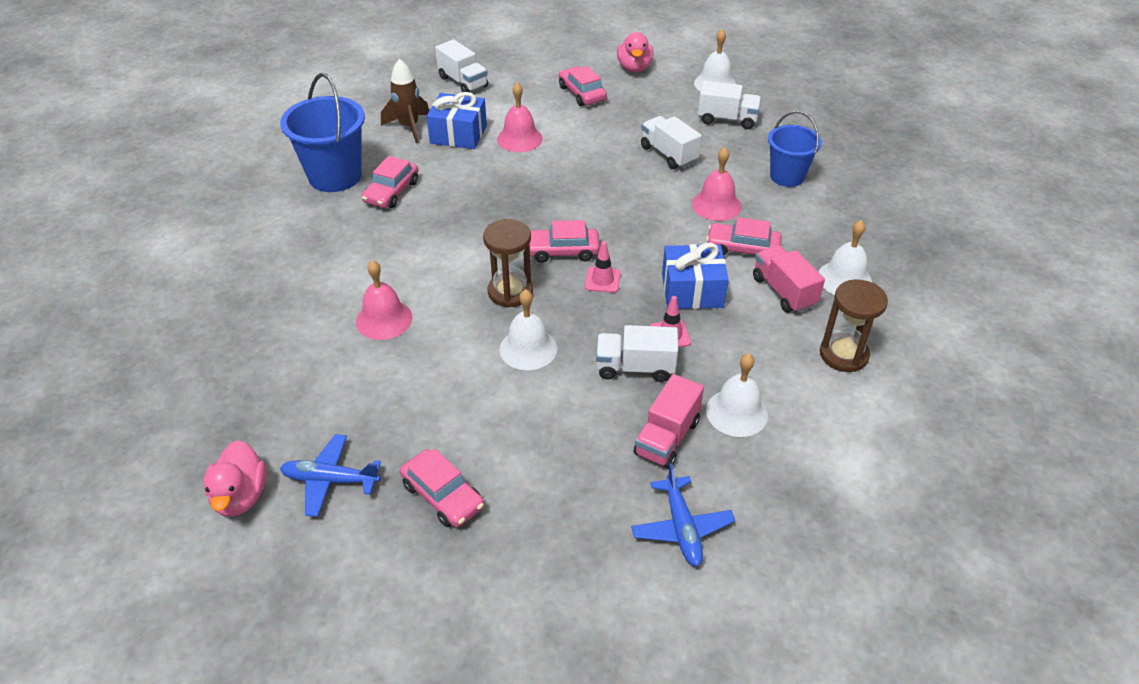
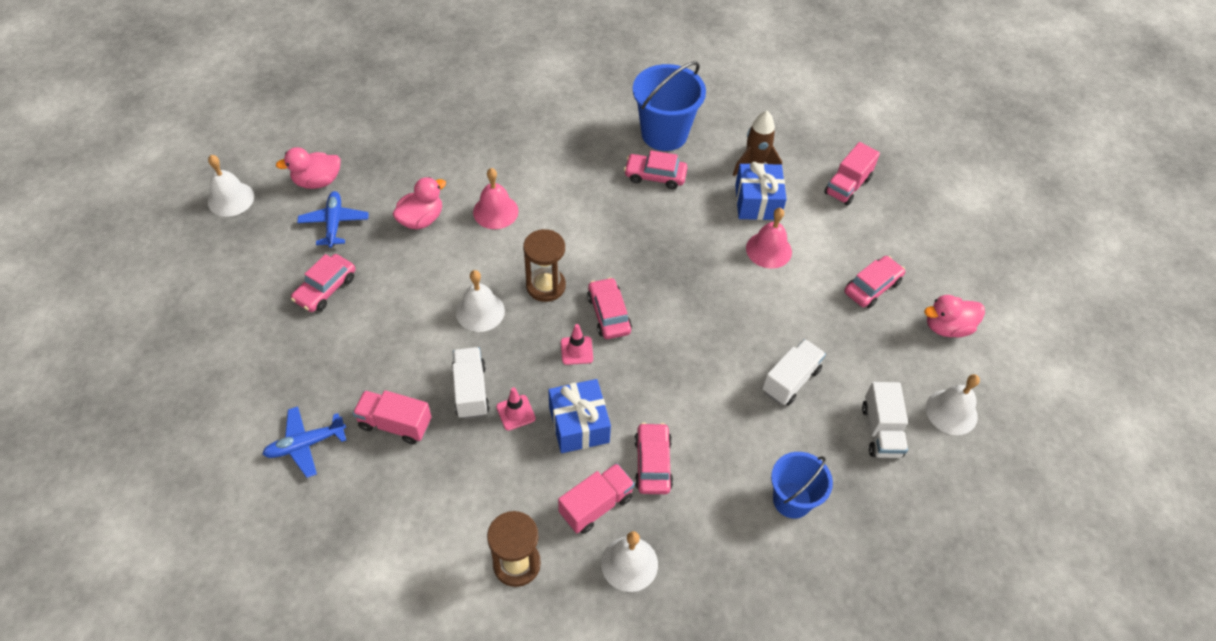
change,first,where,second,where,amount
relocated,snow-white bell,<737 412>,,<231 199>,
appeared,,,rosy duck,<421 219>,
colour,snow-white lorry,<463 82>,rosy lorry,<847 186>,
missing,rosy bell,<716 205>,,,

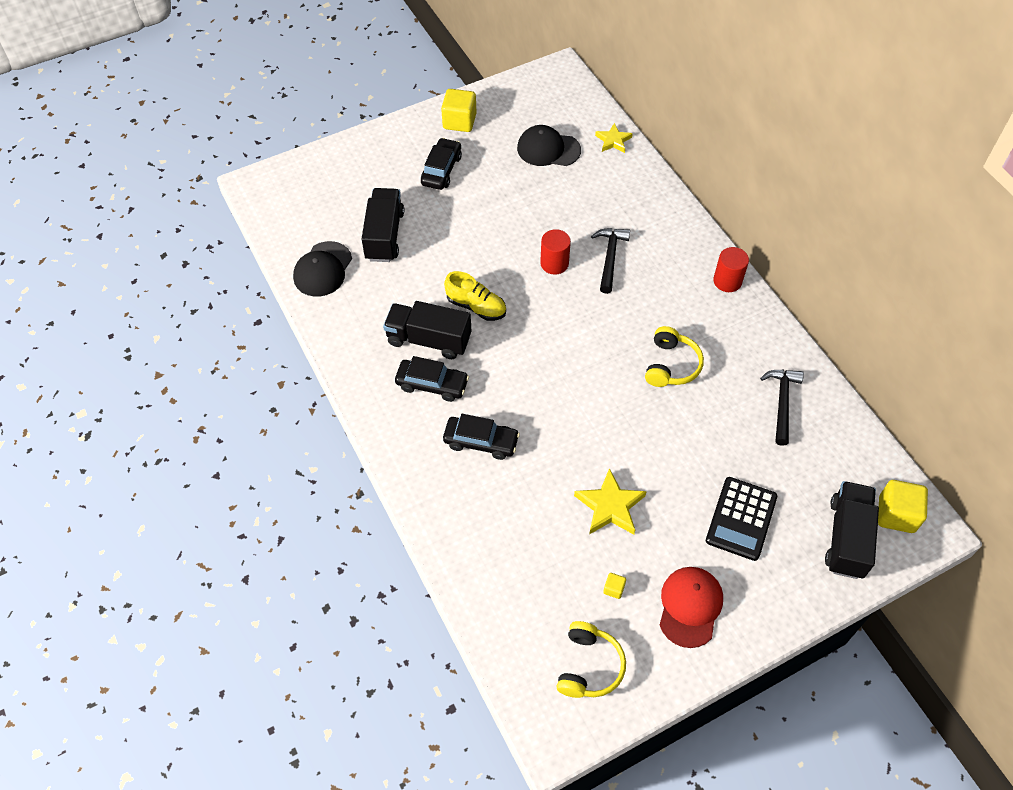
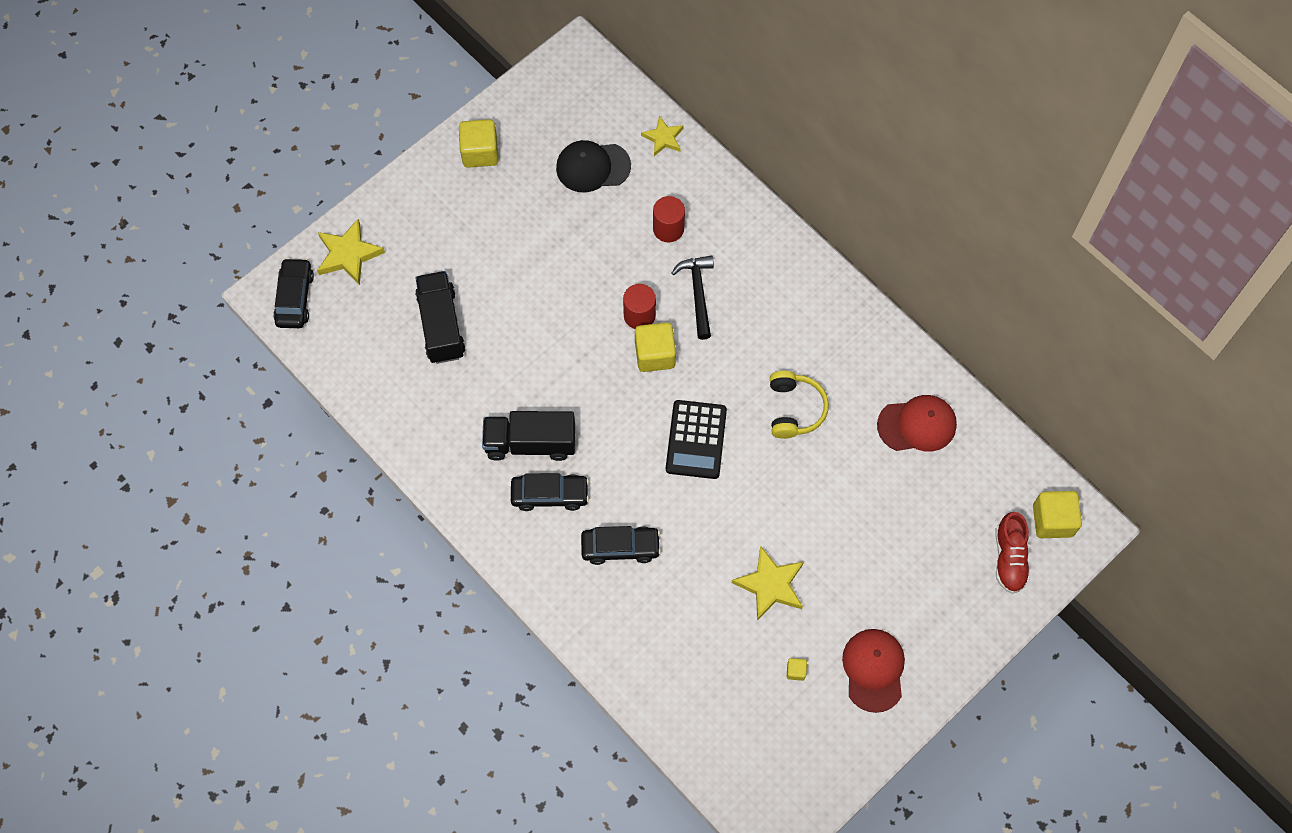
change,first,where,second,where,amount
relocated,jet-black toy car,<441 170>,,<295 298>,
appeared,,,golden five-pointed star,<348 254>,
appeared,,,golden cube,<655 354>,
relocated,crimson cylinder,<727 281>,,<668 229>,
relocated,jet-black adding machine,<741 519>,,<696 440>,
exchanged,jet-black hammer,<781 403>,crimson baseball cap,<917 425>,
exchanged,jet-black lorry,<846 538>,crimson lace-up shoe,<1009 558>,
missing,jet-black baseball cap,<323 269>,,,
missing,golden lace-up shoe,<476 306>,,,
missing,golden over-ear headphones,<589 666>,,,

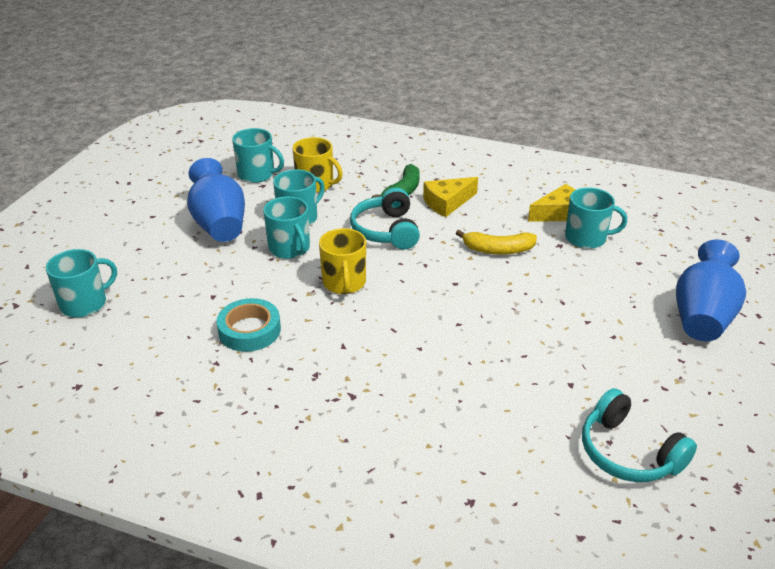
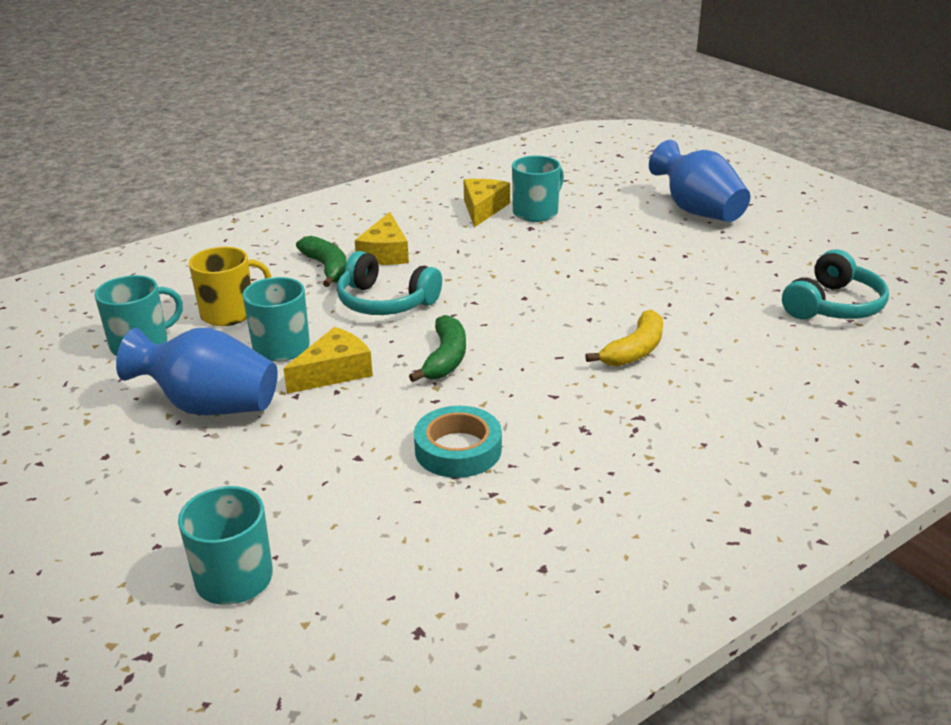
change,first,where,second,where,amount
exchanged,teal mug,<290 248>,golden piece of cheese,<334 372>,
exchanged,golden mug,<344 283>,green toy banana,<446 358>,
relocated,golden toy banana,<498 250>,,<635 350>,
spun,teal over-ear headphones,<628 452>,,<833 305>,45 degrees counterclockwise

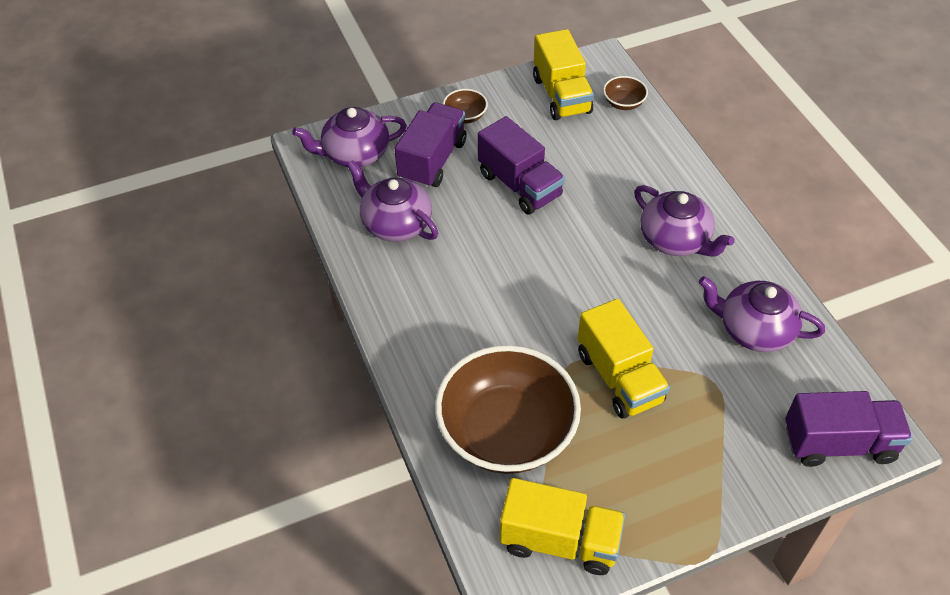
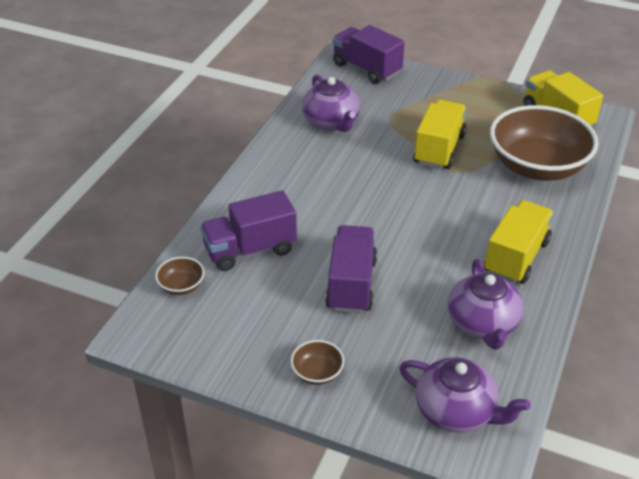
change,first,where,second,where,amount
relocated,violet lorry,<432 160>,,<250 250>,
relocated,golden lorry,<561 95>,,<516 257>,
missing,violet teapot,<675 240>,,,

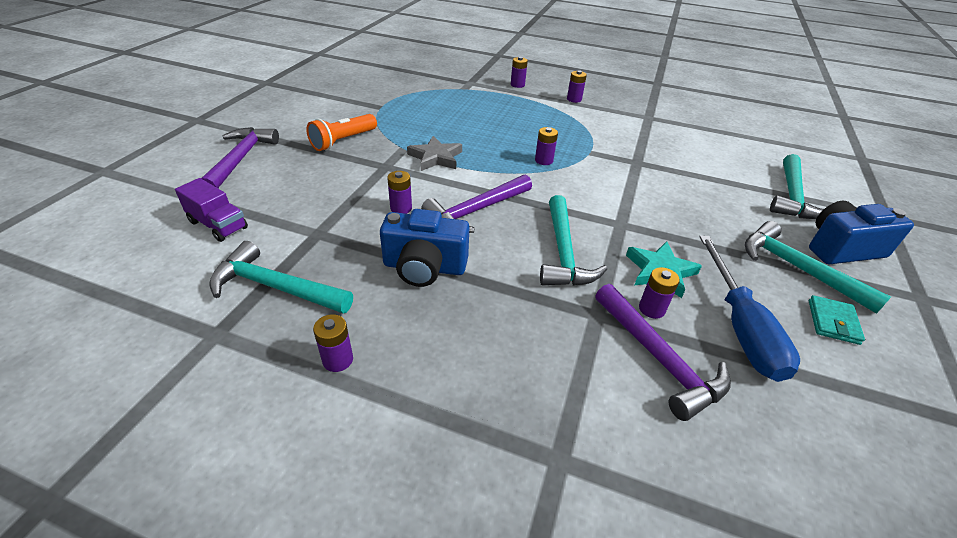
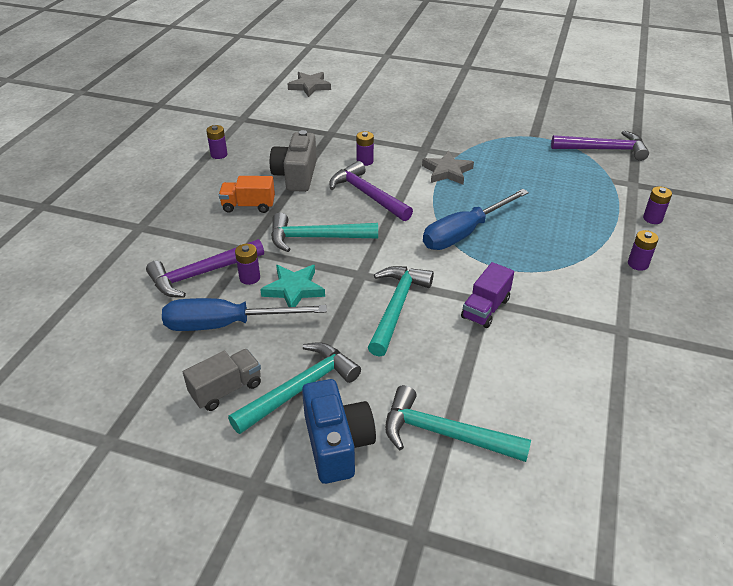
change,first,where,second,where,amount
exchanged,teal wallet,<833 322>,gray lorry,<226 389>,
appeared,,,orange lorry,<248 206>,
colour,cobalt camera,<424 267>,gray camera,<296 176>,
appeared,,,gray five-pointed star,<310 86>,
relocated,teal hammer,<276 287>,,<396 307>,
exchanged,violet battery,<544 160>,cobalt hand screwdriver,<464 233>,
relocated,violet lorry,<218 225>,,<485 308>,
relocated,violet hammer,<240 159>,,<603 149>,
missing,orange torch,<343 141>,,,

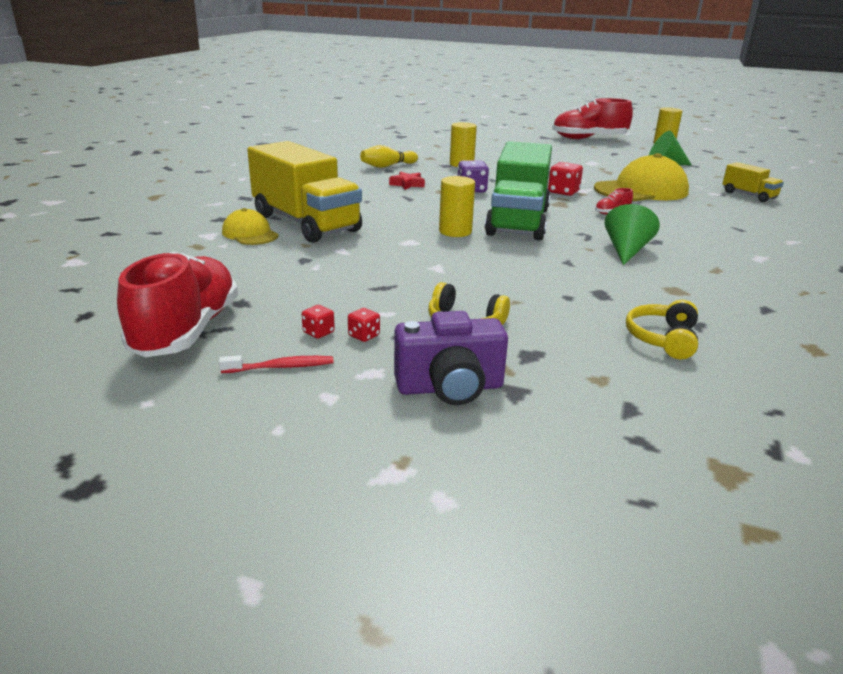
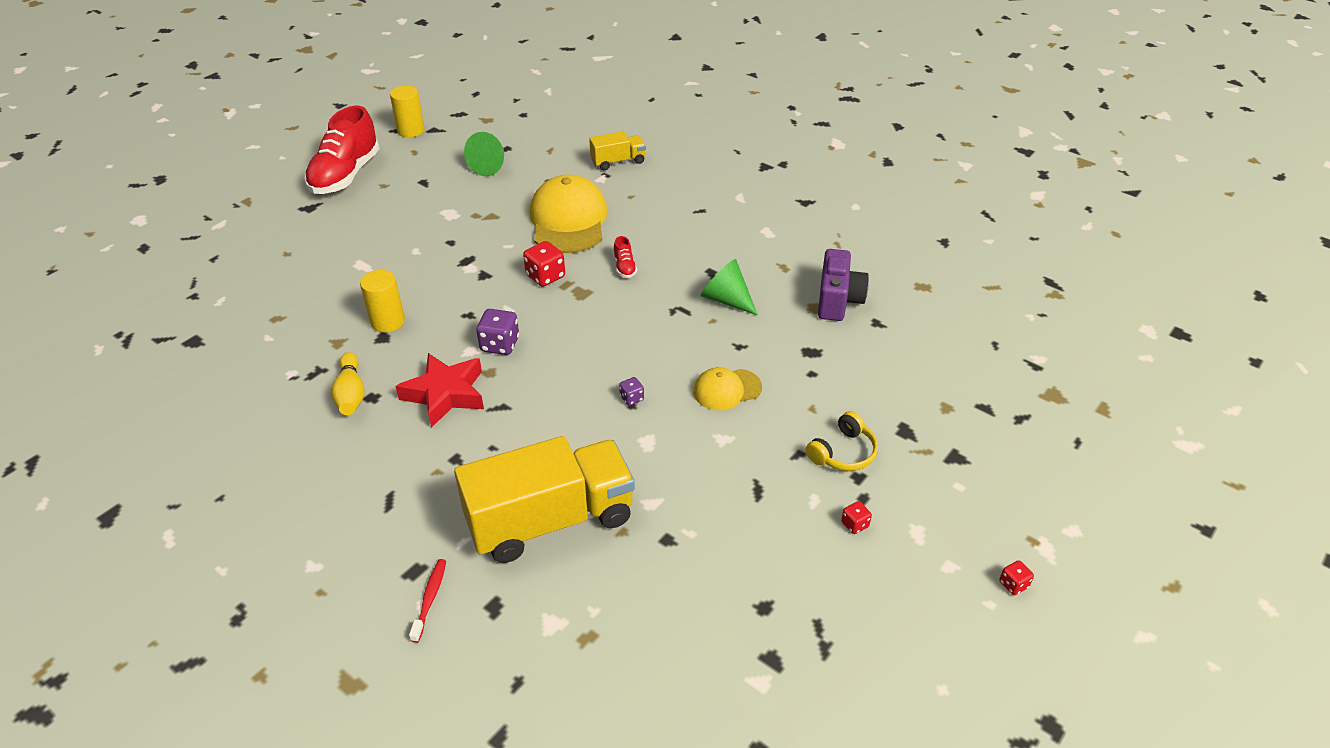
change,first,where,second,where,amount
size,crimson five-pointed star,<407 184>,,<445 394>,x1.85
relocated,crimson dental brush,<281 367>,,<430 598>,
exchanged,golden cylinder,<455 231>,violet game die,<631 398>,
relocated,golden baseball cap,<250 234>,,<726 389>,
relocated,violet camera,<450 388>,,<838 300>,
relocated,crimson game die,<318 332>,,<1013 584>,
missing,crimson lace-up shoe,<187 331>,,,
missing,green lorry,<518 221>,,,
missing,golden over-ear headphones,<662 339>,,,

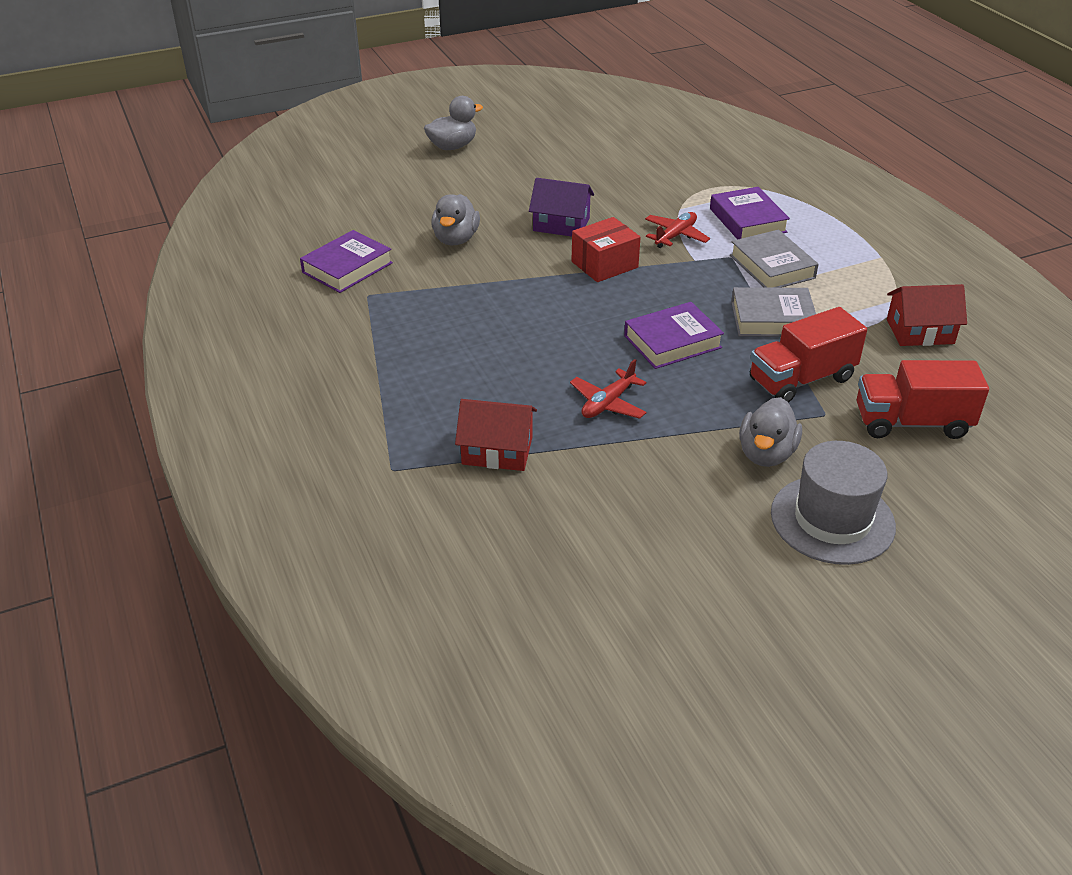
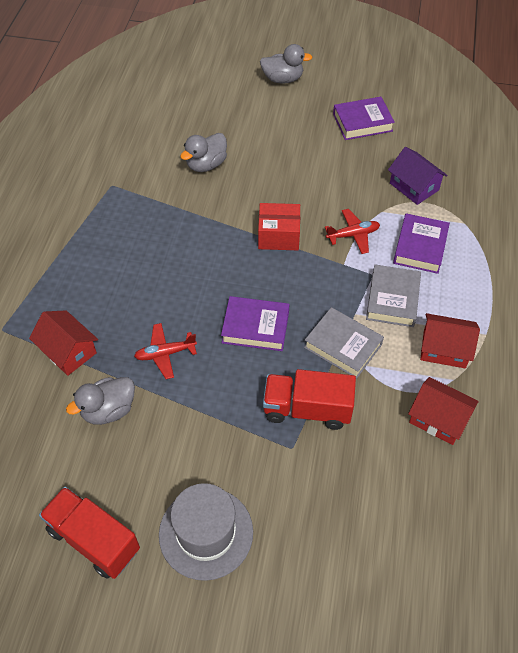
change,first,where,second,where,amount
relocated,crimson lorry,<911 422>,,<94 540>,
relocated,gray duck,<766 454>,,<108 410>,
relocated,violet hardback,<347 268>,,<362 122>,
relocated,violet house,<561 224>,,<414 186>,
appeared,,,crimson house,<444 349>,

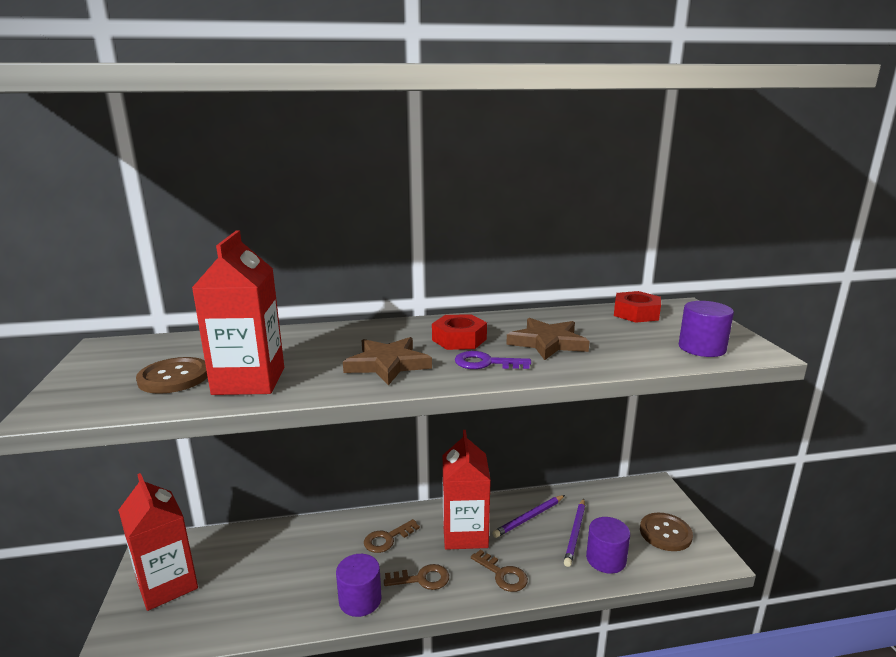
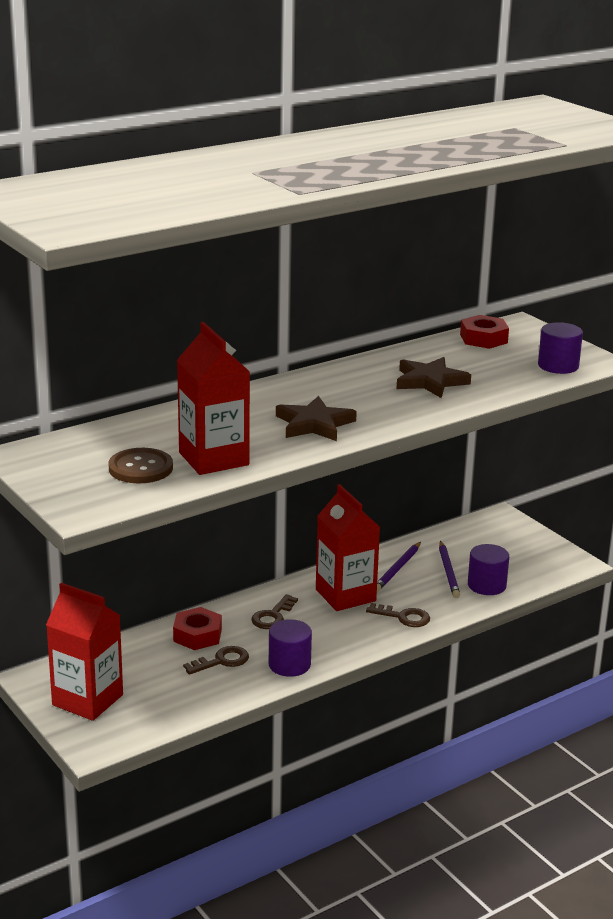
change,first,where,second,where,amount
relocated,crimson hexagon nut,<459 339>,,<197 635>,
relocated,dark brown door key,<422 579>,,<222 661>,
missing,violet door key,<485 363>,,,
missing,dark brown sewing button,<665 533>,,,

